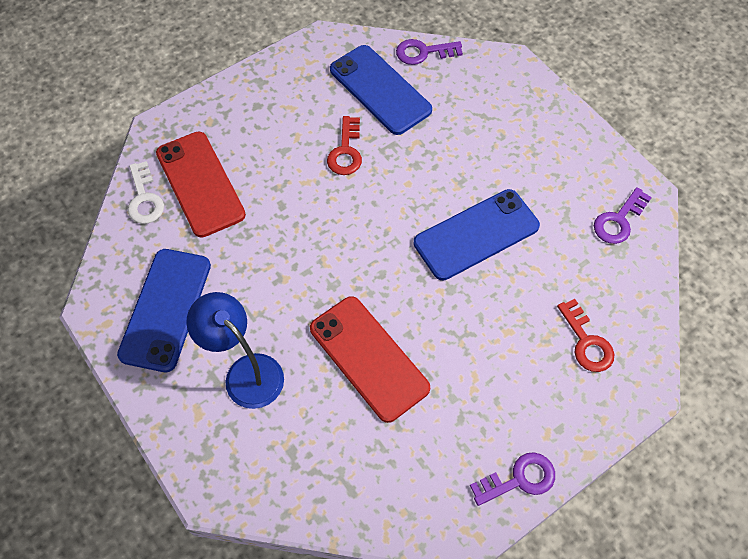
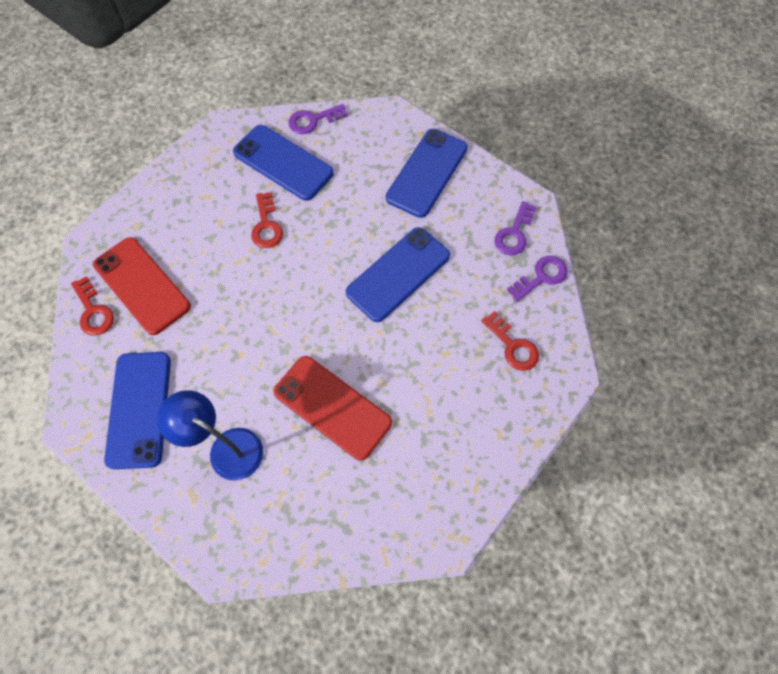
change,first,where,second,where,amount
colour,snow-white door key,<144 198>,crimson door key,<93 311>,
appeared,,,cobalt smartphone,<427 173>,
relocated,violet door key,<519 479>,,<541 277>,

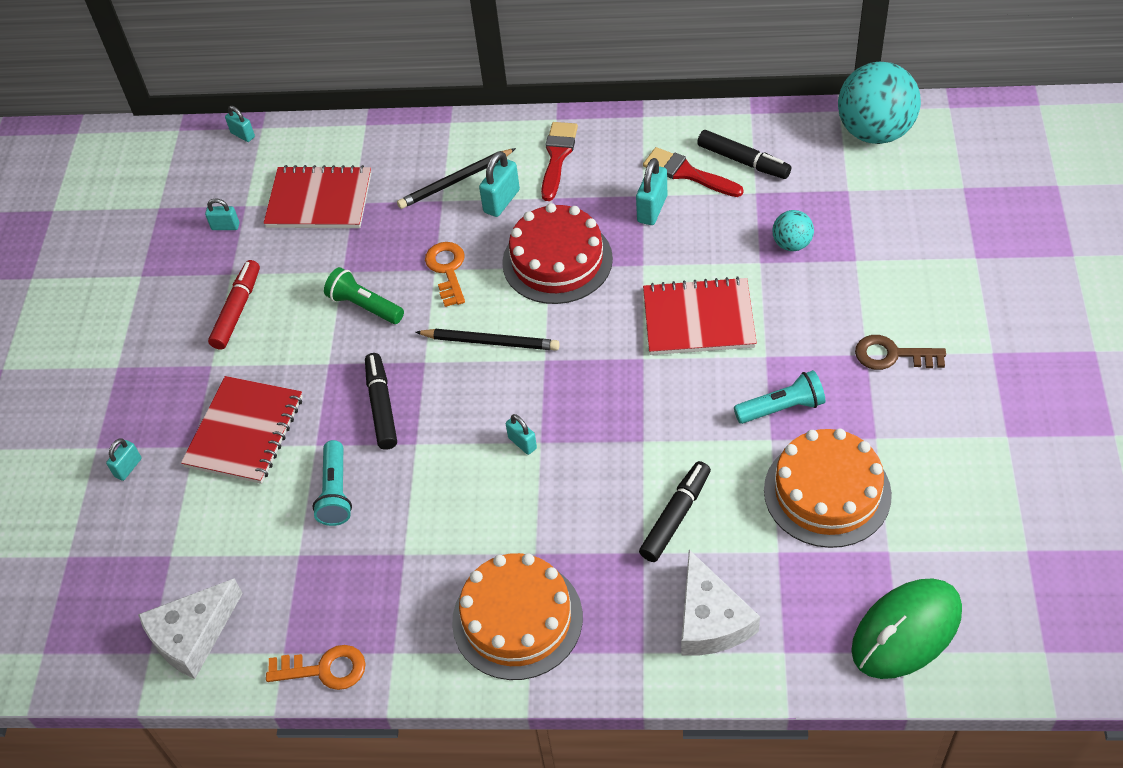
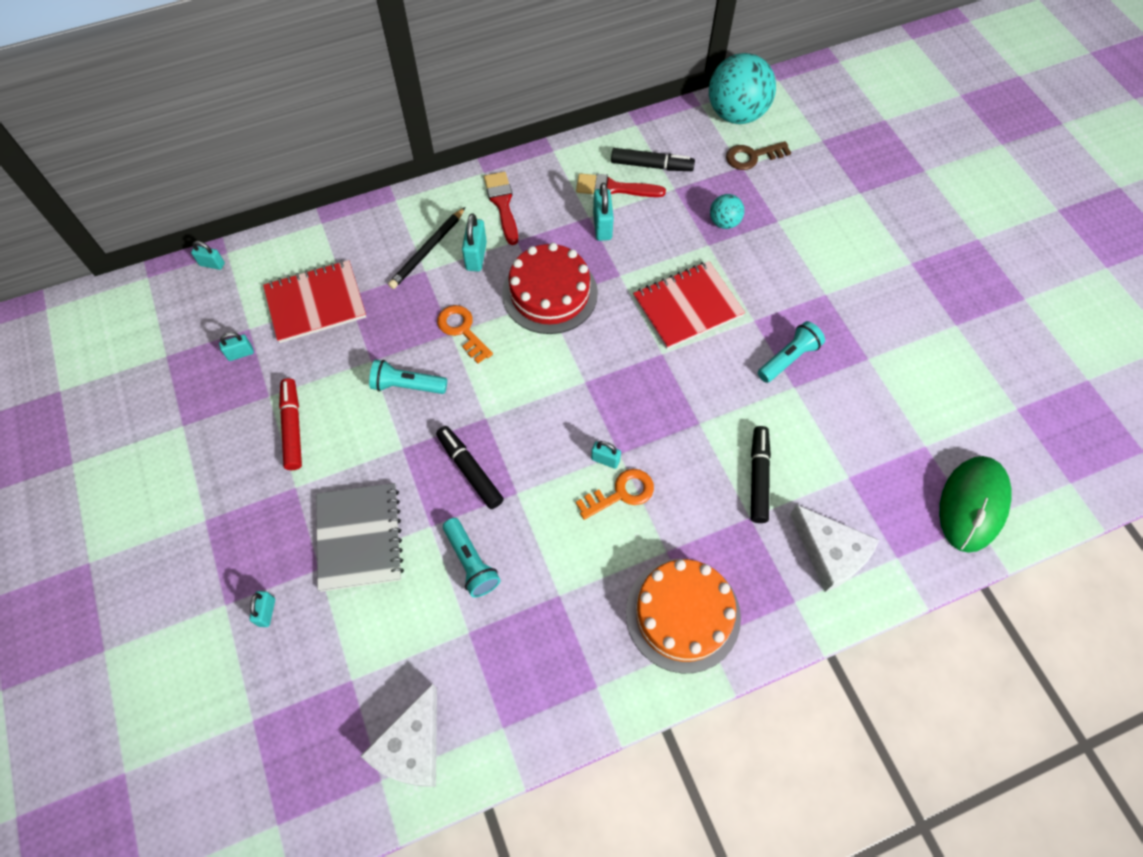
change,first,where,second,where,amount
colour,crimson exercise book,<245 432>,gray exercise book,<359 538>,
colour,green torch,<364 306>,teal torch,<407 386>,
relocated,orange door key,<324 669>,,<621 493>,
relocated,dark brown door key,<892 355>,,<752 156>,
missing,jet-black wooden pencil,<490 342>,,,
missing,orange layer cake,<827 492>,,,

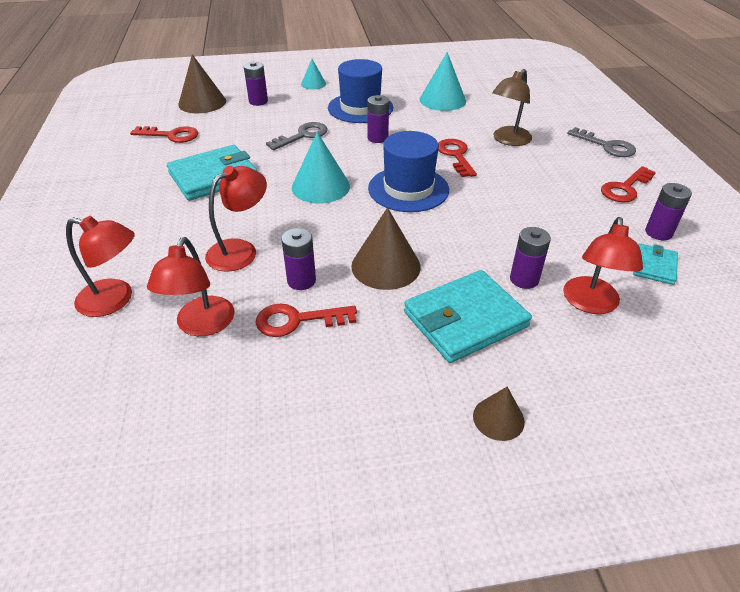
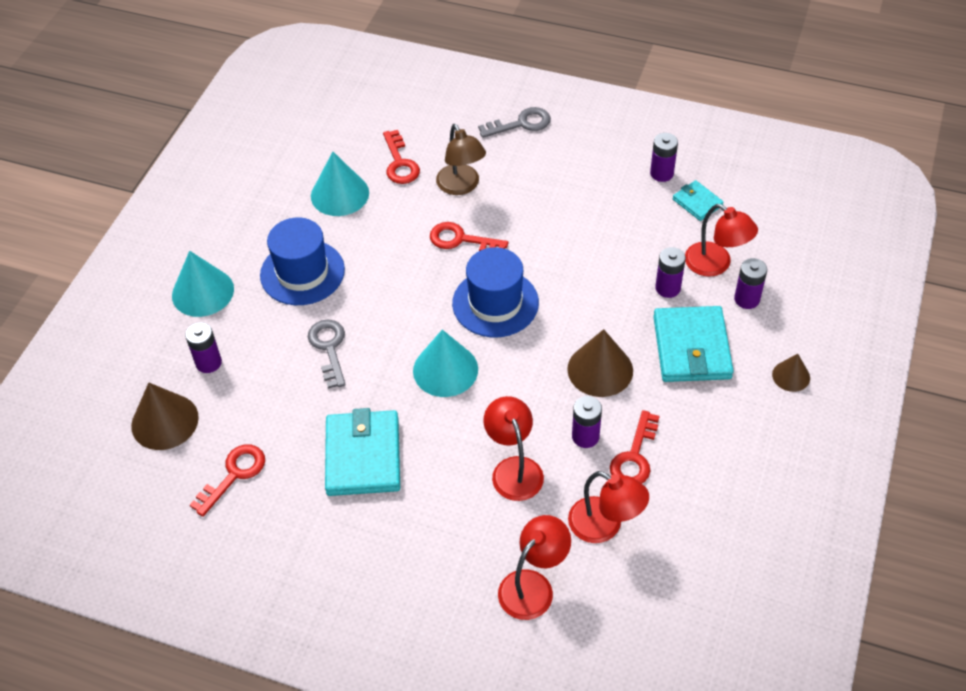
change,first,where,second,where,amount
size,teal solid cone,<313 84>,,<203 292>,x1.76
relocated,crimson door key,<625 188>,,<400 163>,
relocated,violet battery,<377 138>,,<747 299>,

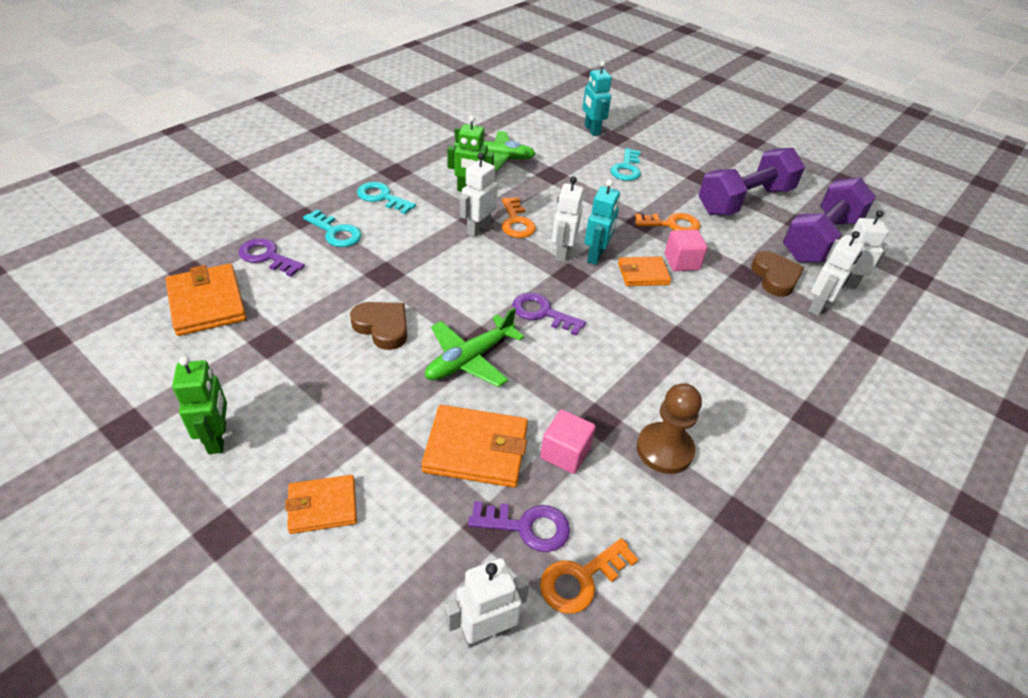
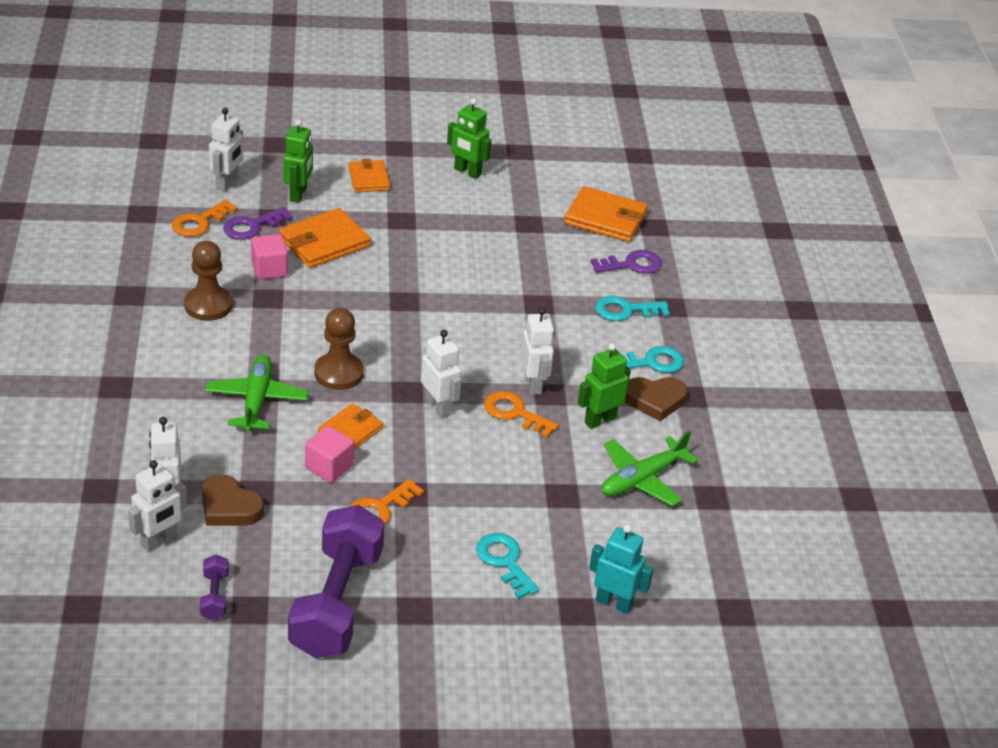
change,first,where,second,where,amount
spun,orange door key,<581 579>,,<199 222>,150 degrees counterclockwise
size,violet dumbbell,<820 239>,,<215 596>,x0.42
relocated,green toy plane,<469 359>,,<256 400>,
appeared,,,green robot figure,<298 194>,
appeared,,,dark brown chess pawn,<338 373>,
spun,orange wallet,<322 506>,,<369 179>,45 degrees counterclockwise
relocated,dark brown heart,<382 327>,,<655 400>,
missing,violet door key,<542 313>,,,
missing,teal robot figure,<596 256>,,,

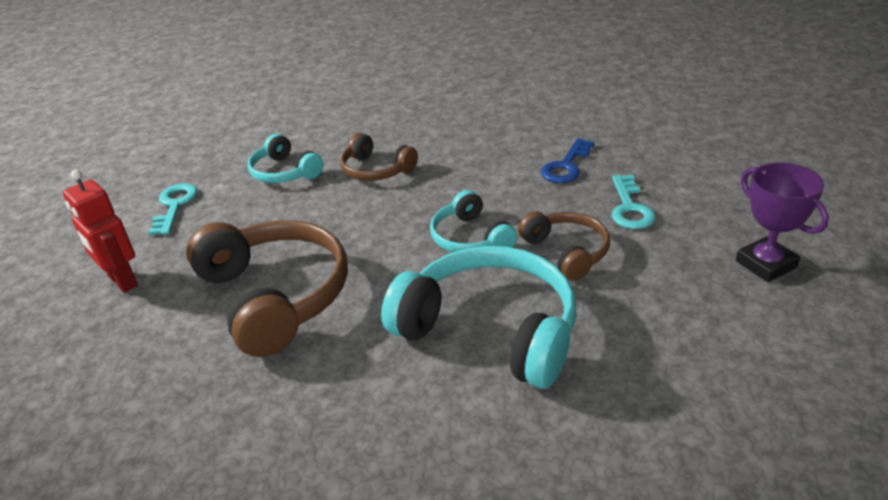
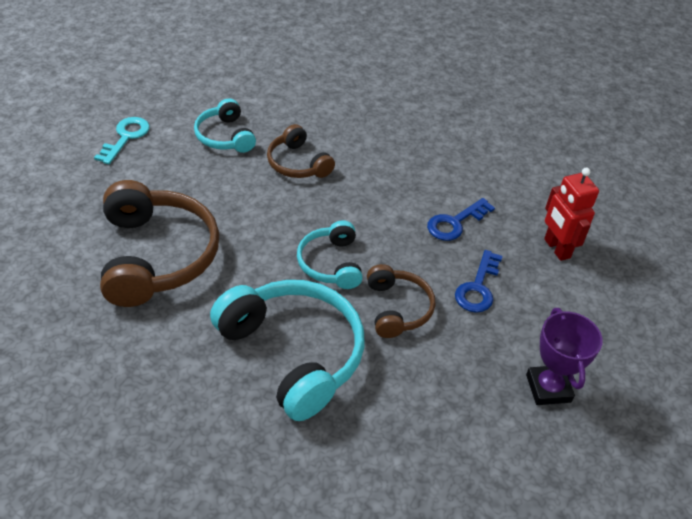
change,first,where,second,where,amount
colour,teal door key,<630 208>,cobalt door key,<478 287>,
relocated,crimson robot figure,<122 281>,,<556 248>,

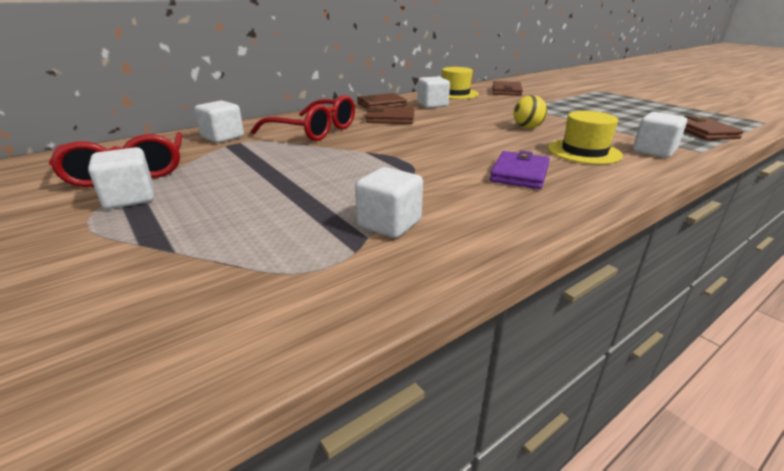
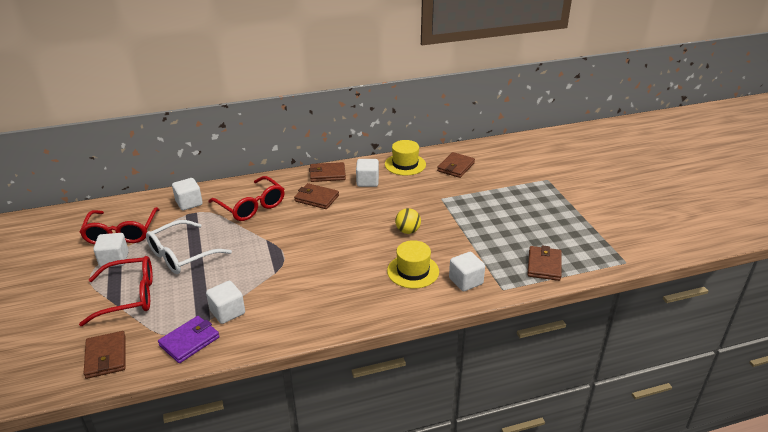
change,first,where,second,where,amount
appeared,,,crimson spectacles,<129 296>,
appeared,,,dark brown wallet,<106 357>,
appeared,,,snow-white spectacles,<182 255>,
relocated,violet wallet,<519 174>,,<189 341>,

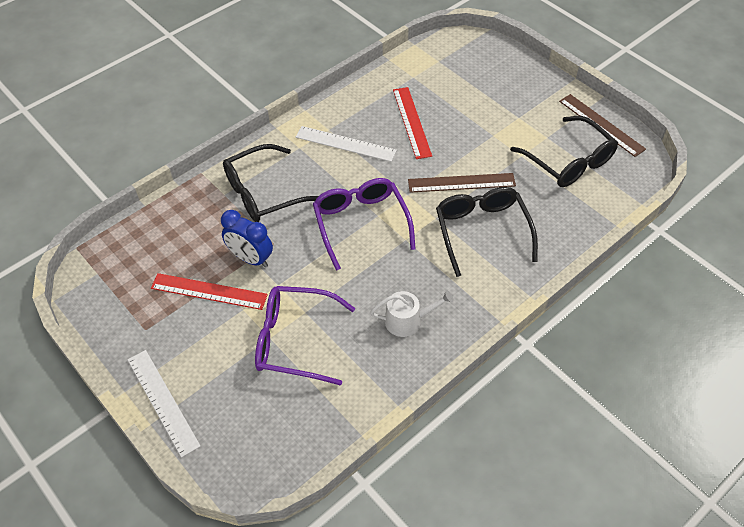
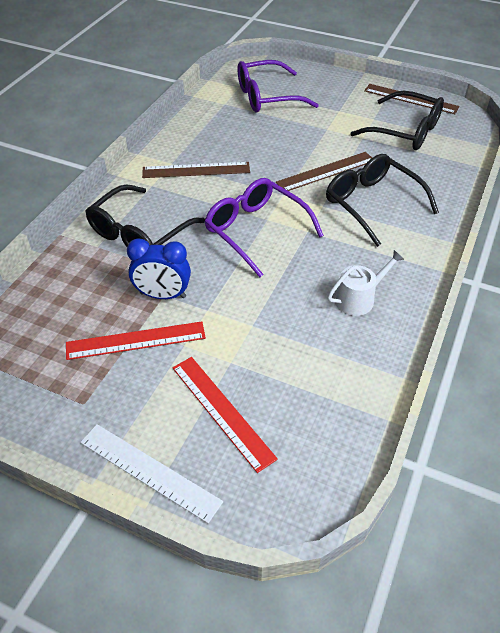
change,first,where,second,where,amount
colour,snow-white measuring stick,<345 144>,dark brown measuring stick,<196 170>,
relocated,crimson measuring stick,<412 122>,,<222 411>,
relocated,violet spectacles,<294 340>,,<267 97>,

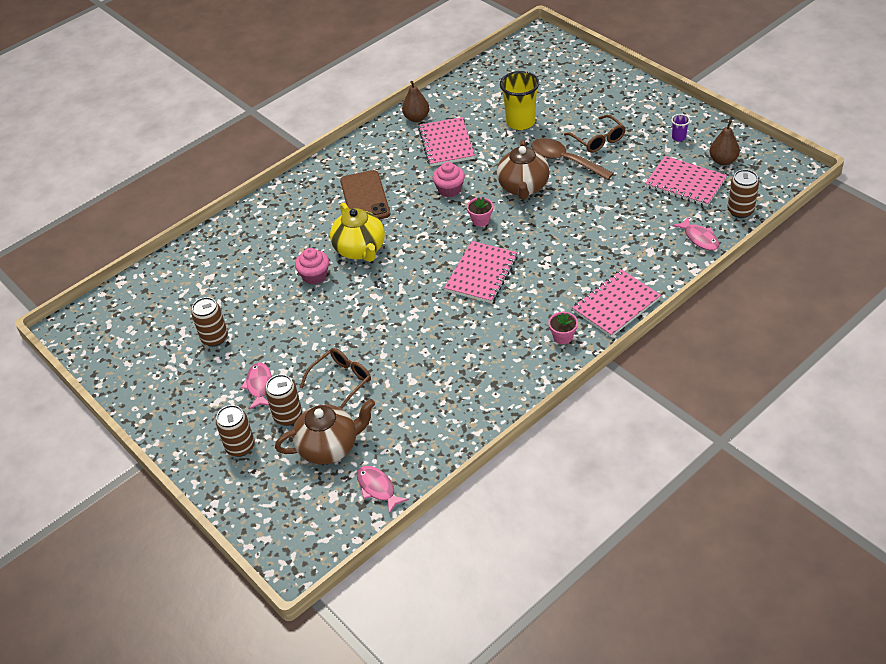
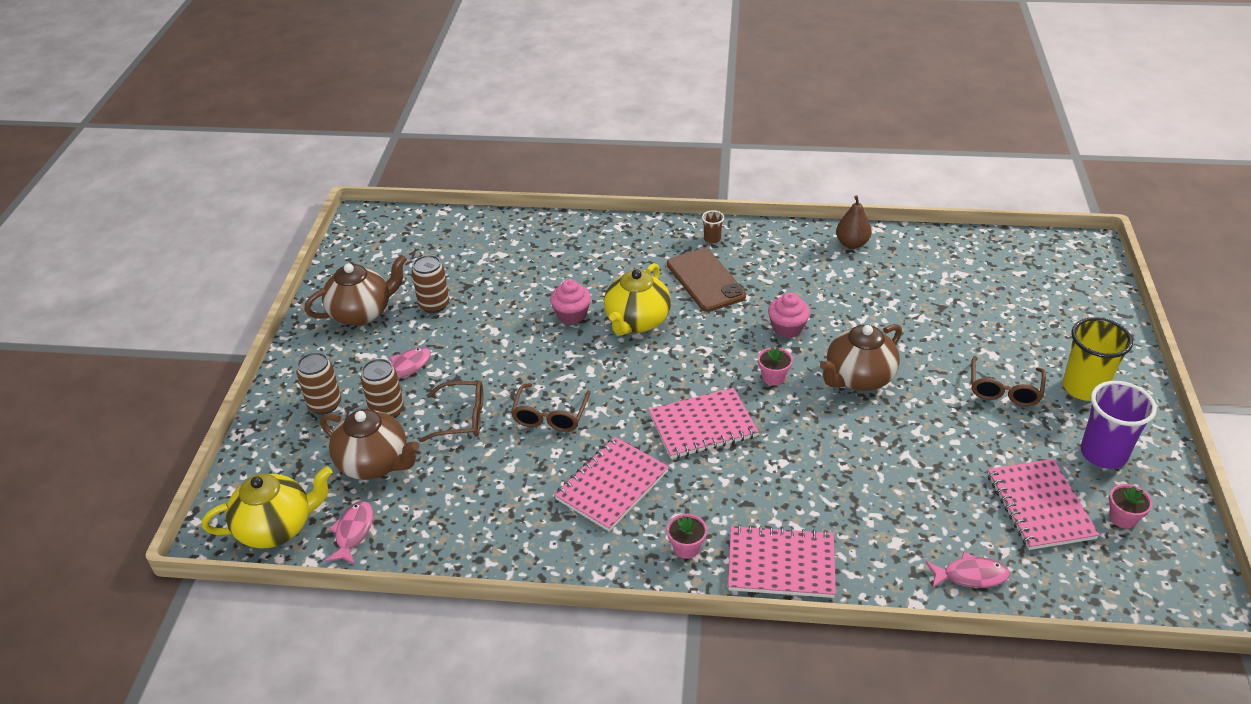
change,first,where,second,where,amount
appeared,,,golden teapot,<277 528>,
appeared,,,dark brown teapot,<362 313>,
appeared,,,dark brown spectacles,<550 416>,
relocated,rosy exercise book,<446 144>,,<612 485>,
spun,dark brown smartphone,<365 197>,,<705 280>,60 degrees counterclockwise
appeared,,,dark brown cup,<712 239>,
spun,rosy toy fish,<699 238>,,<970 575>,105 degrees counterclockwise
relocated,golden cup,<520 122>,,<1084 388>,
size,violet cup,<678 137>,,<1103 454>,x2.17
exchanged,dark brown pear,<723 161>,rosy plant pot,<1122 518>,
missing,dark brown spoon,<565 160>,,,
missing,dark brown tin,<740 211>,,,

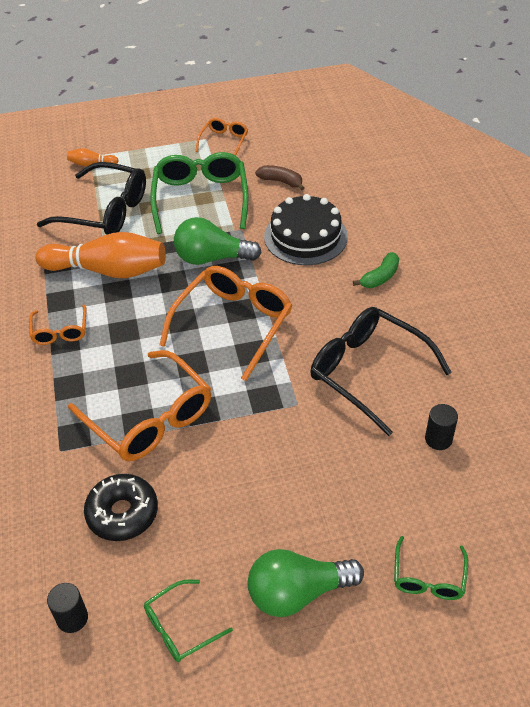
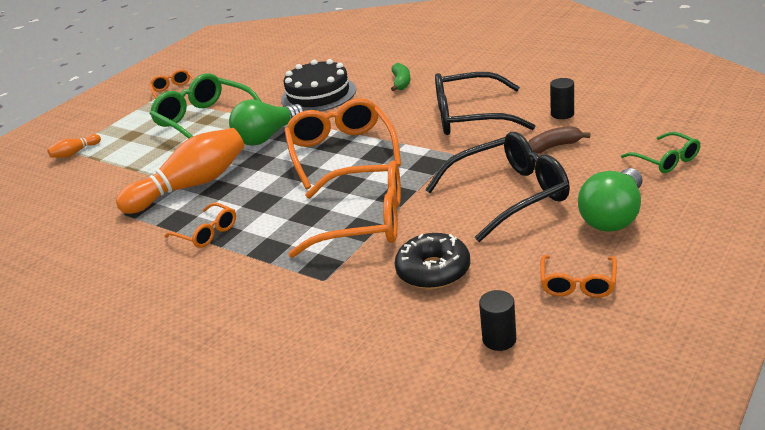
change,first,where,second,where,amount
relocated,jet-black spectacles,<105 211>,,<509 195>,
relocated,dark brown toy banana,<281 181>,,<554 146>,
colour,green spectacles,<180 627>,orange spectacles,<578 284>,

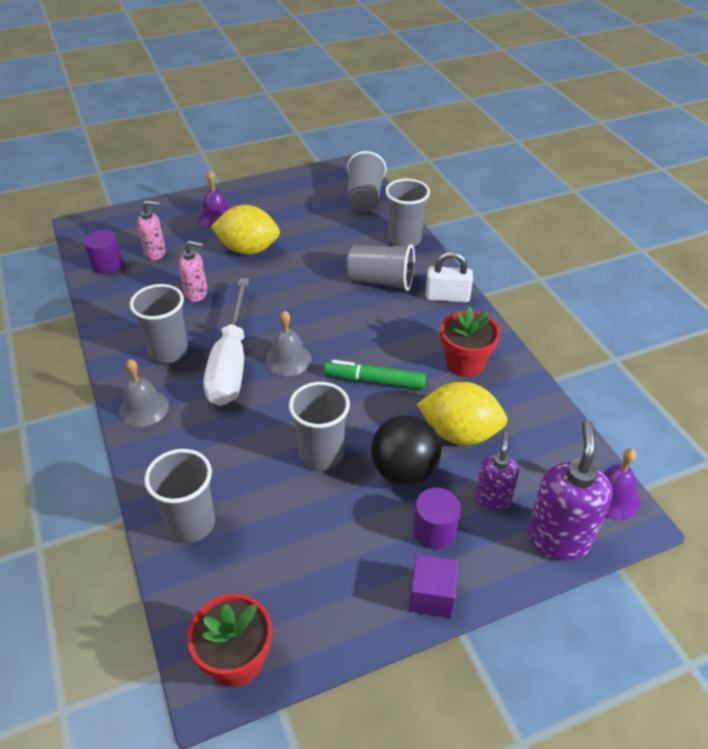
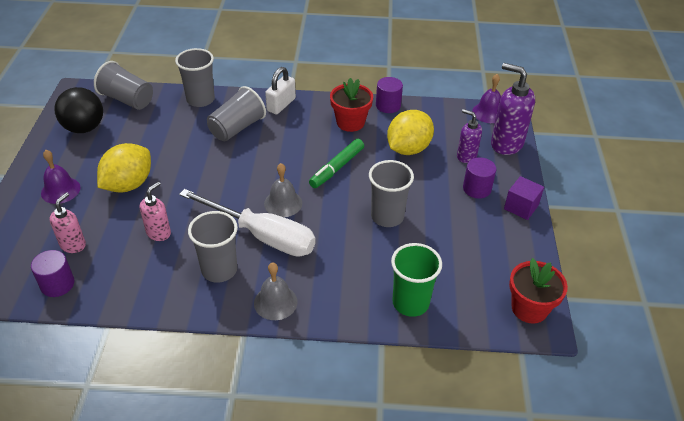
change,first,where,second,where,amount
relocated,jet-black play ball,<404 471>,,<84 128>,
appeared,,,violet cylinder,<388 105>,
colour,gray cup,<191 524>,green cup,<410 303>,

